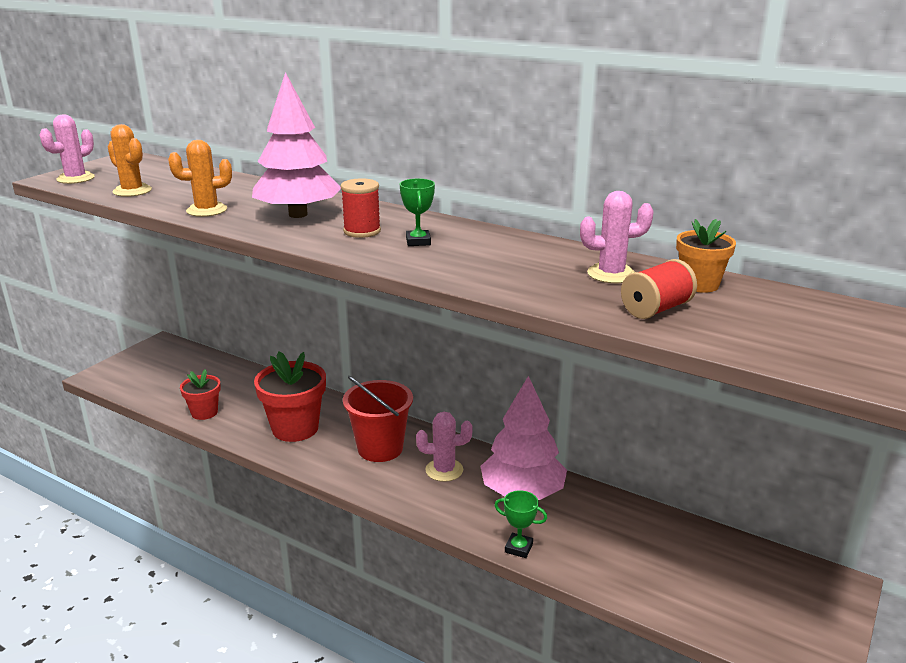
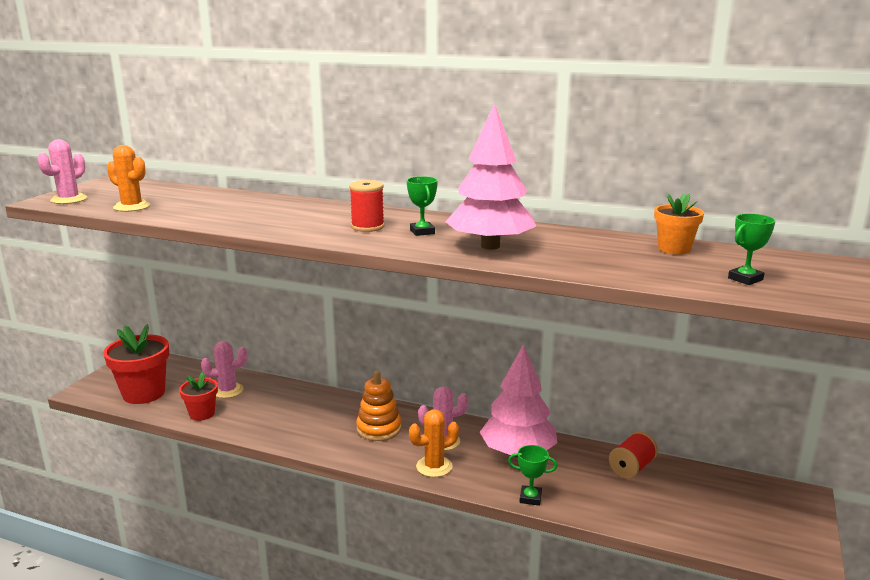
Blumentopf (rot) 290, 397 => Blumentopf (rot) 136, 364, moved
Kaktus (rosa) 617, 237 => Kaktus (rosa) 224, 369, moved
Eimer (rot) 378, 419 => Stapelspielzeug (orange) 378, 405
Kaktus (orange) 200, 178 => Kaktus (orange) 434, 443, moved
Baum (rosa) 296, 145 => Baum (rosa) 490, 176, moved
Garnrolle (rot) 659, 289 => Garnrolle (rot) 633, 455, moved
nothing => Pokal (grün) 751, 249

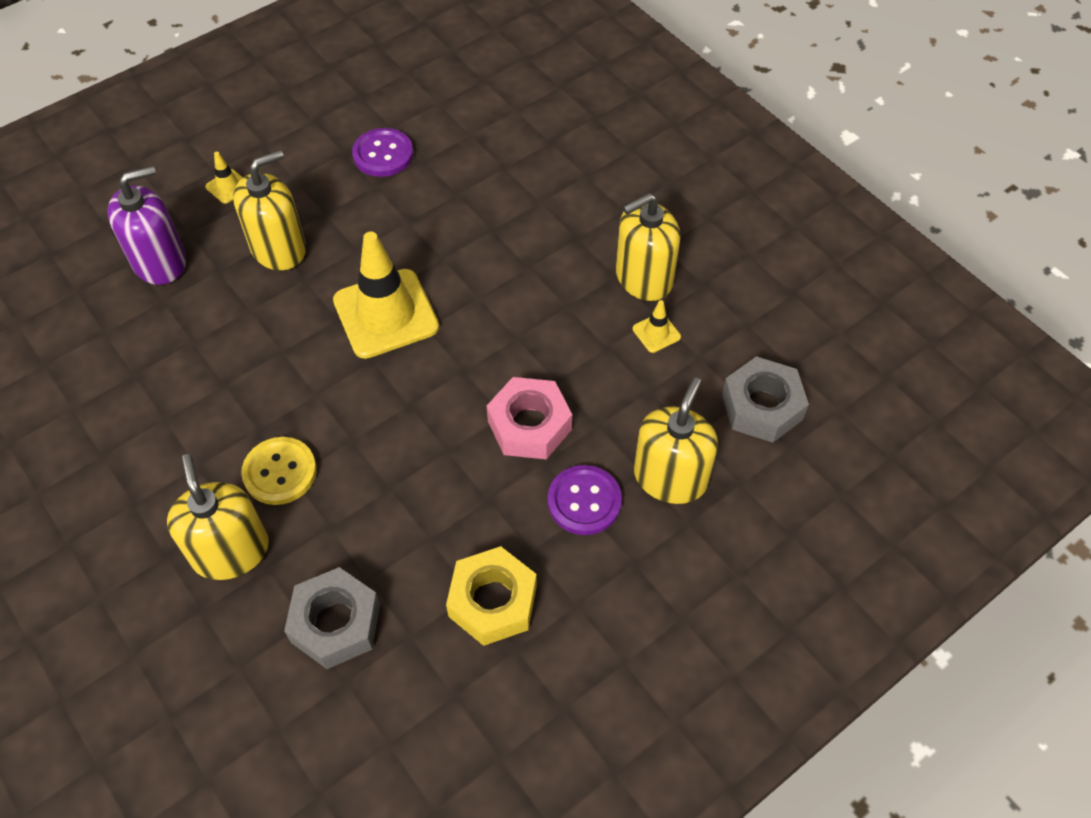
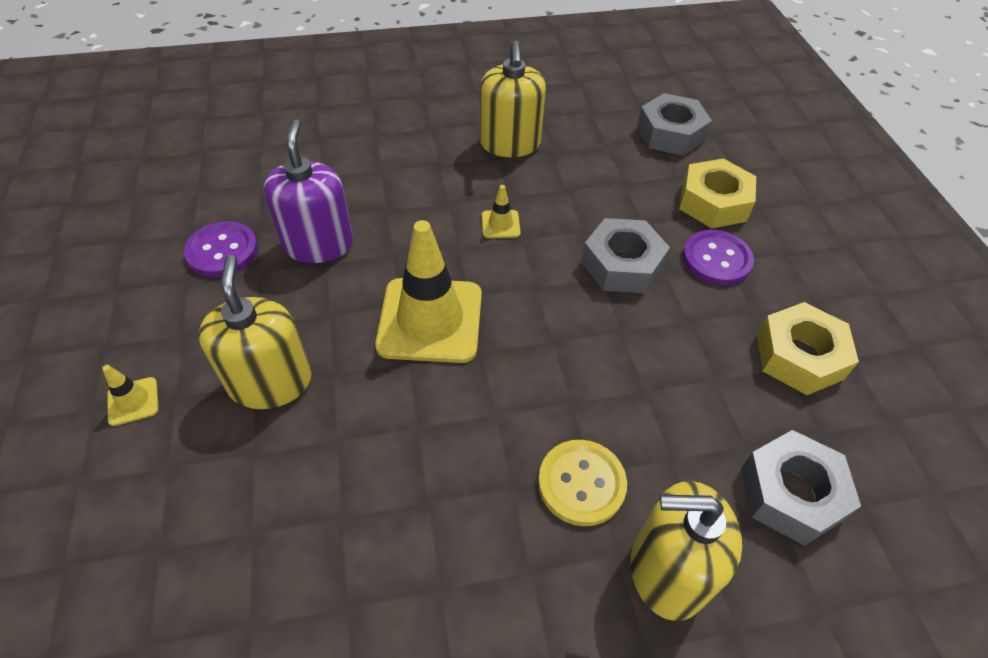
Seifenspender (lila) 146, 225 => Seifenspender (lila) 308, 191, moved
Leitkegel (gelb) 657, 326 => Leitkegel (gelb) 501, 211, moved
Sechskantmutter (rosa) 529, 418 => Sechskantmutter (grau) 625, 255
Seifenspender (gelb) 676, 440 => Sechskantmutter (gelb) 717, 193

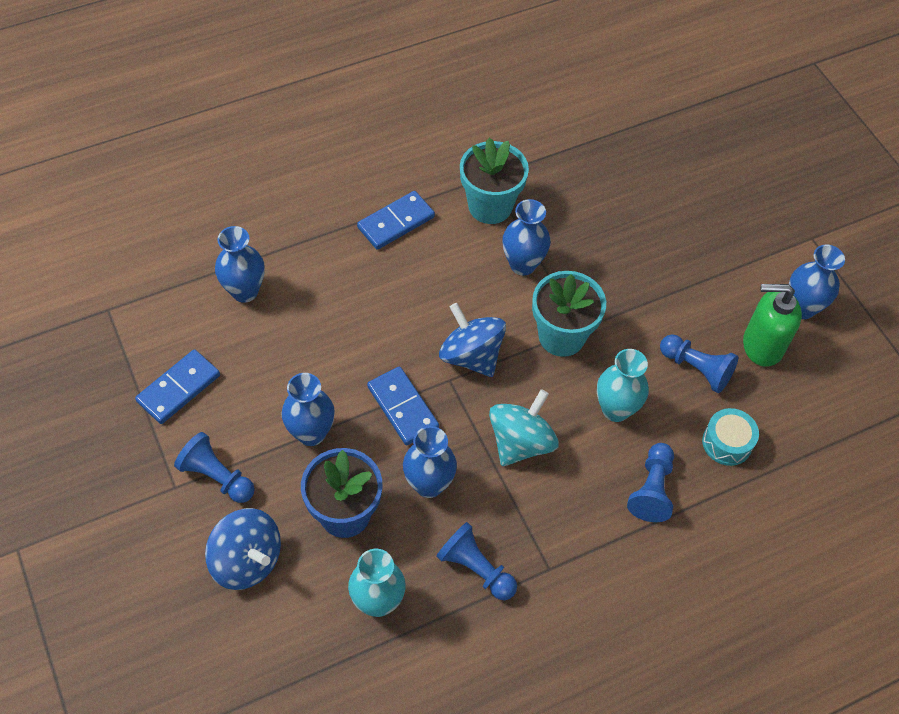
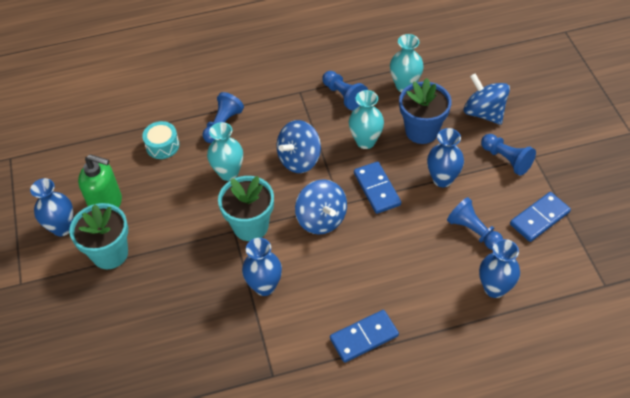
Blumentopf (türkis) 494, 181 => Blumentopf (türkis) 98, 236, moved
Kreisel (türkis) 524, 427 => Kreisel (blau) 299, 146
Vase (blau) 430, 462 => Vase (türkis) 366, 119
Bauer (blau) 699, 363 => Bauer (blau) 475, 223, moved

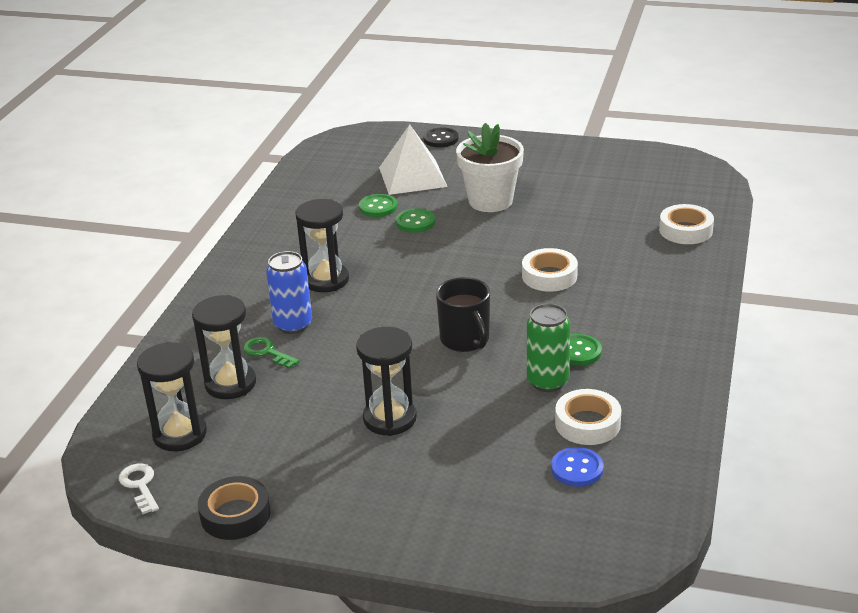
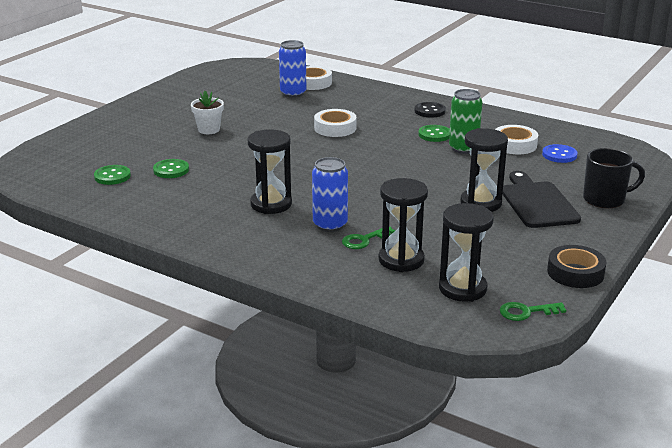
Knopf (grün) 415, 220 => Knopf (grün) 112, 175, moved
Blumentopf (weiß) 490, 167 => Blumentopf (weiß) 207, 112, x0.58
nothing => Dose (blau) 292, 69
Knopf (schwarz) 441, 137 => Knopf (schwarz) 430, 110, moved
Schlüssel (weiß) 139, 488 => Schlüssel (grün) 533, 311
nothing => Schneidebrett (schwarz) 541, 199
Tasse (schwarz) 463, 314 => Tasse (schwarz) 614, 178, moved
Pyramide (weiß) 413, 160 => nothing

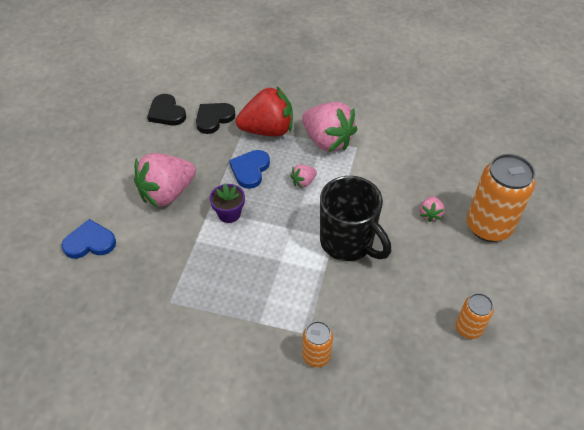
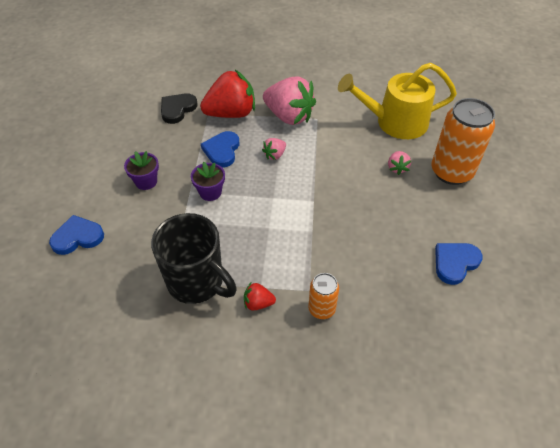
Erdbeere (rosa) 165, 180 => Blumentopf (lila) 141, 170
Tasse (schwarz) 355, 218 => Tasse (schwarz) 194, 258, moved
nothing => Erdbeere (rot) 260, 296
nothing => Gießkanne (gelb) 397, 101
Dose (orange) 475, 316 => Herz (blau) 459, 264
Herz (schwarz) 166, 110 => nothing

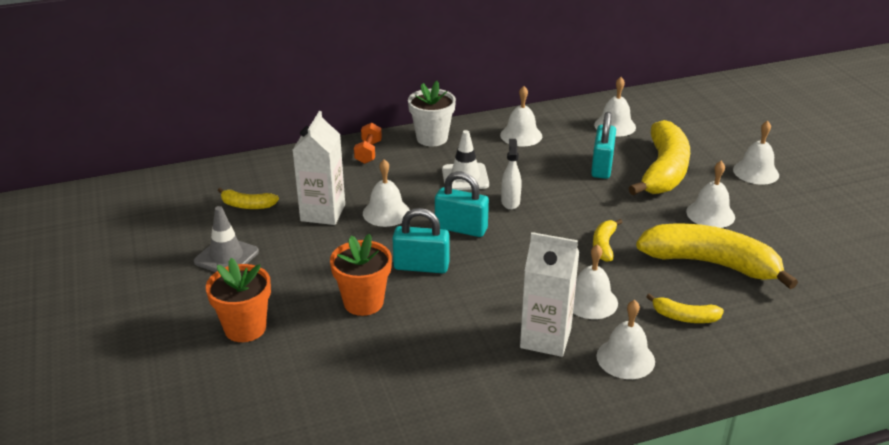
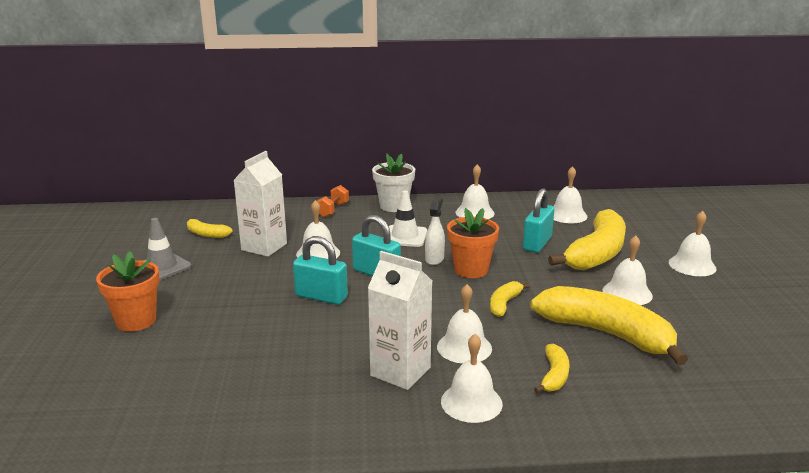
Blumentopf (orange) 361, 275 => Blumentopf (orange) 473, 243, moved
Banane (gelb) 685, 308 => Banane (gelb) 552, 368, 105 degrees counterclockwise

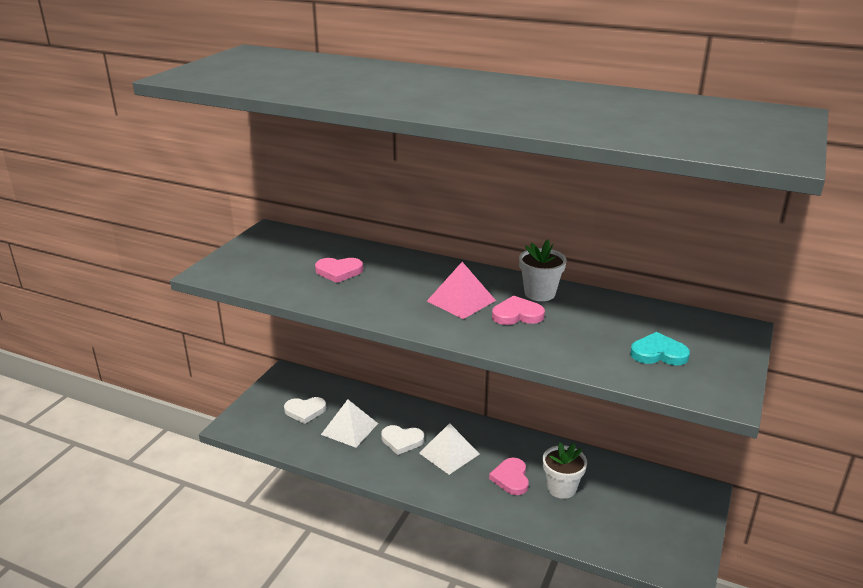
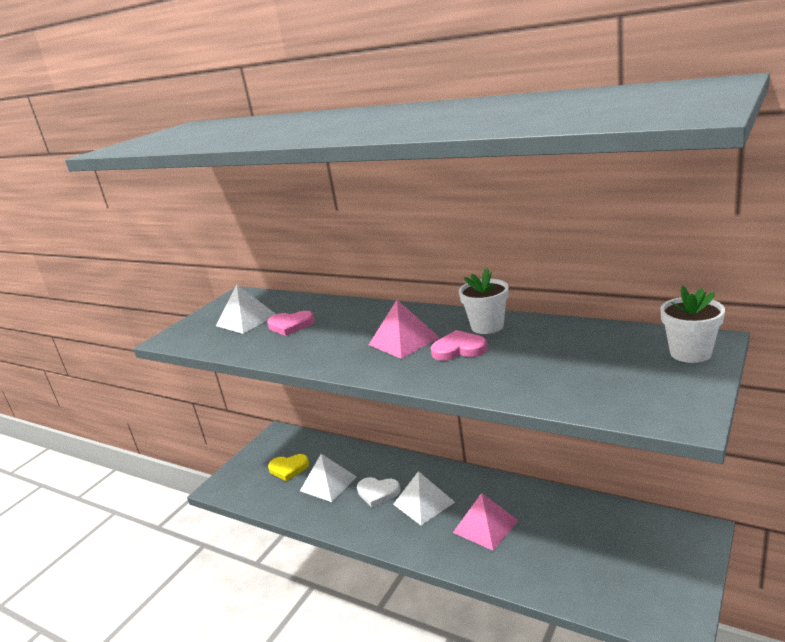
nothing => Pyramide (weiß) 246, 309
Herz (weiß) 305, 410 => Herz (gelb) 288, 467
Herz (rosa) 509, 476 => Pyramide (rosa) 486, 522
Blumentopf (weiß) 565, 470 => Blumentopf (weiß) 692, 324, moved
Herz (türkis) 660, 348 => nothing

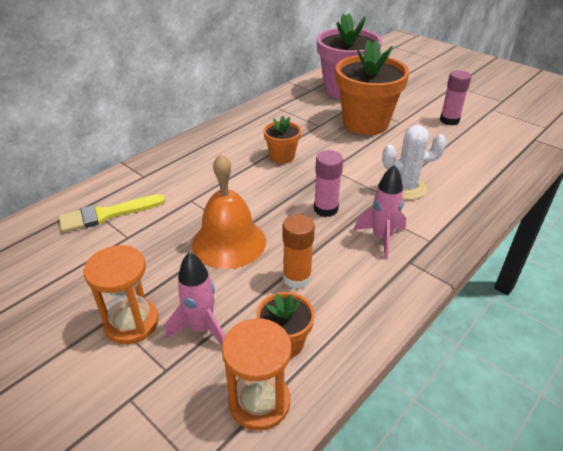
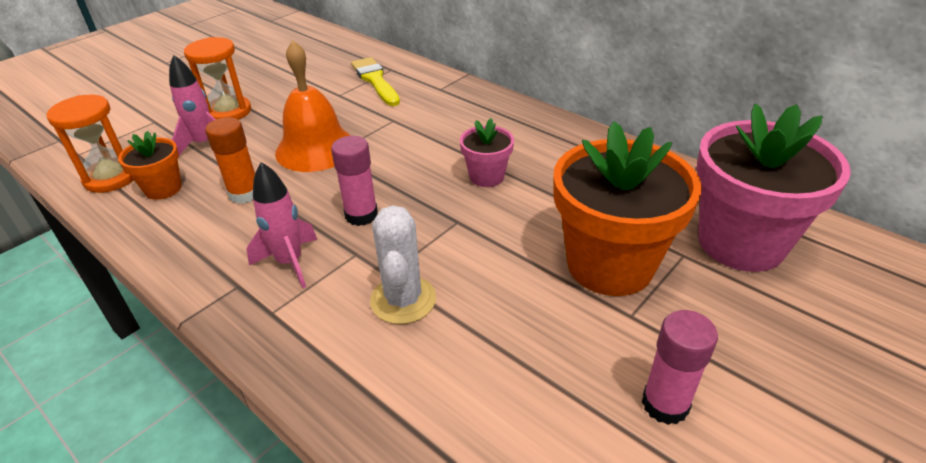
Blumentopf (orange) 282, 140 => Blumentopf (rosa) 487, 152

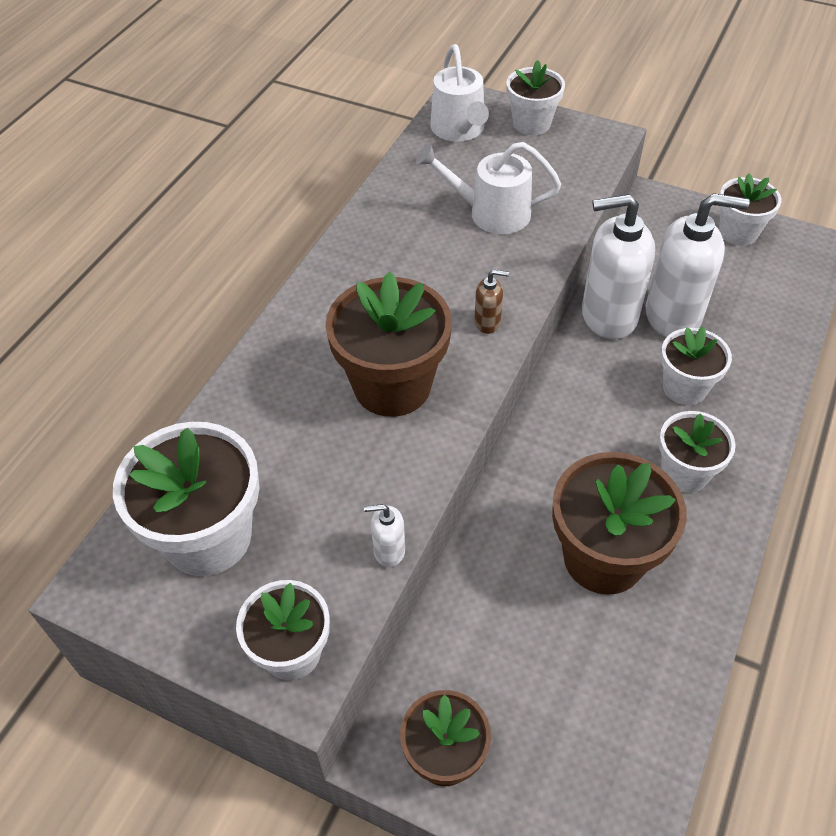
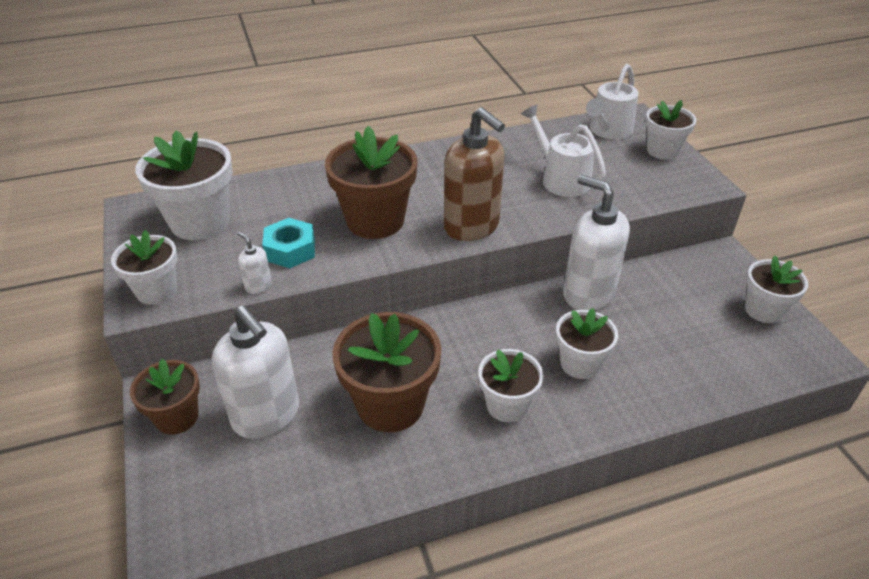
Seifenspender (weiß) 698, 265 => Seifenspender (weiß) 255, 372, moved
nothing => Sechskantmutter (türkis) 288, 243
Seifenspender (braun) 491, 302 => Seifenspender (braun) 474, 174, x2.34

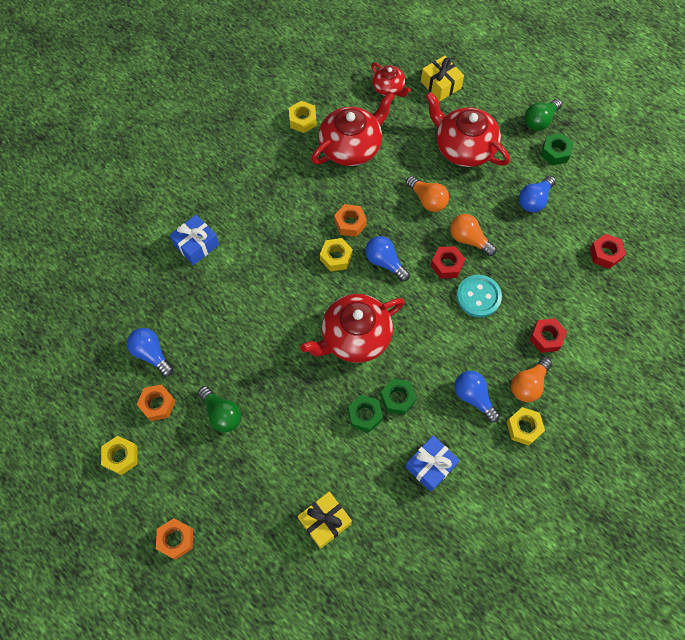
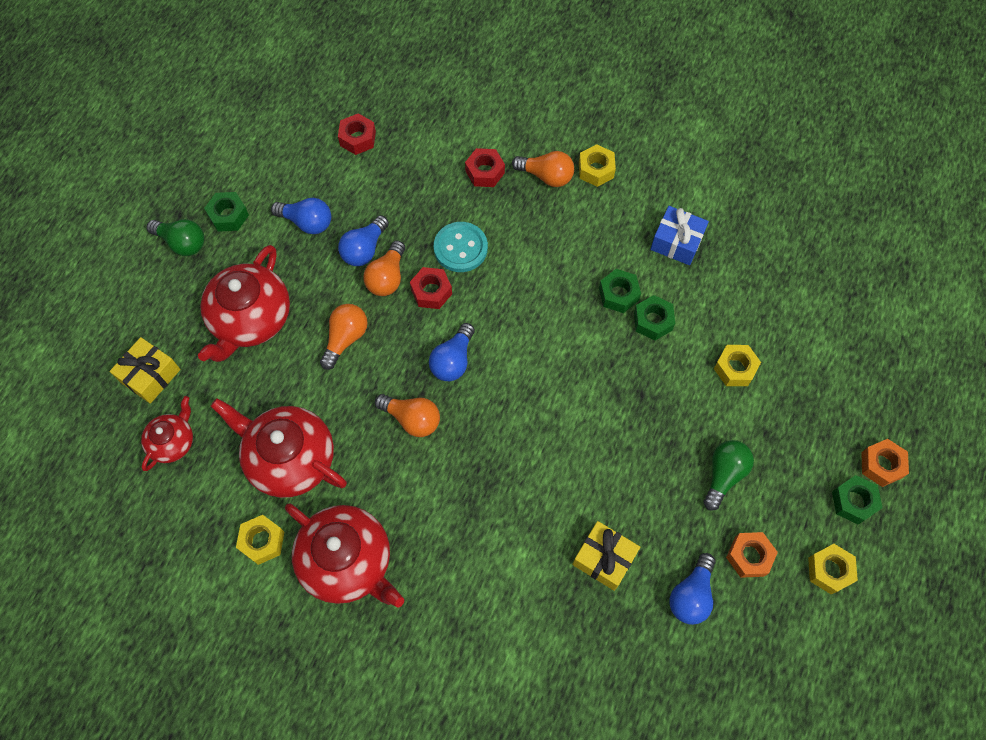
Teekanne (rot) 353, 328 => Teekanne (rot) 344, 555, moved
Glühbirne (blau) 477, 397 => Glühbirne (blau) 363, 240, moved
Sechskantmutter (orange) 350, 220 => Glühbirne (orange) 407, 415
Geschenk (gelb) 325, 520 => Geschenk (gelb) 606, 556, moved
Sechskantmutter (gelb) 336, 255 => Sechskantmutter (gelb) 737, 365, moved
nothing => Sechskantmutter (grün) 857, 499
Geschenk (blau) 194, 240 => nothing

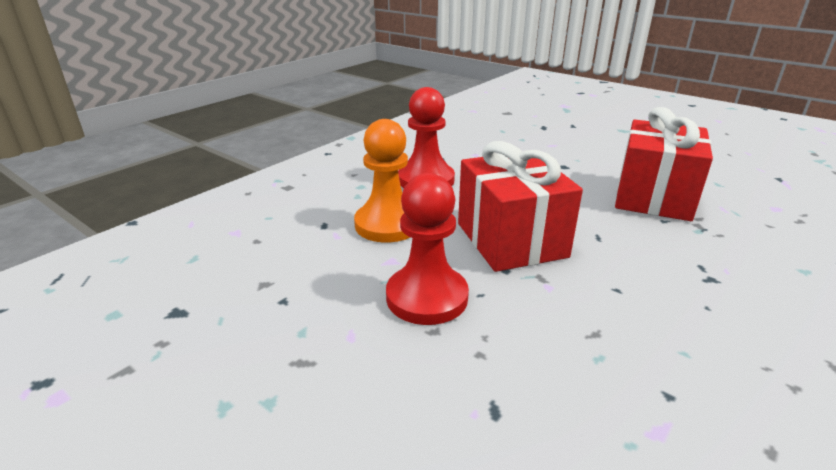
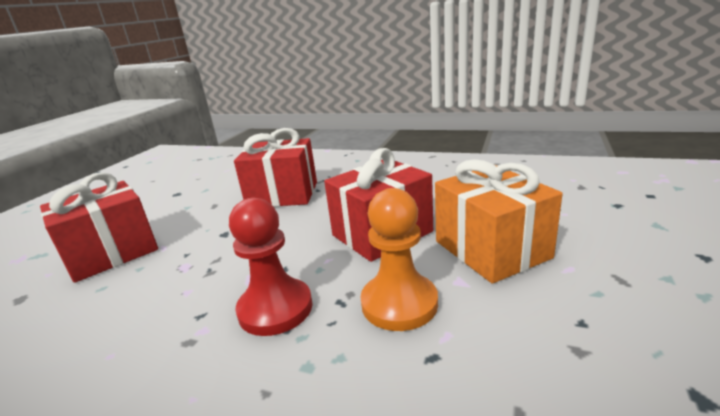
nothing => Geschenk (rot) 99, 227
Bauer (rot) 427, 249 => Geschenk (orange) 499, 221

